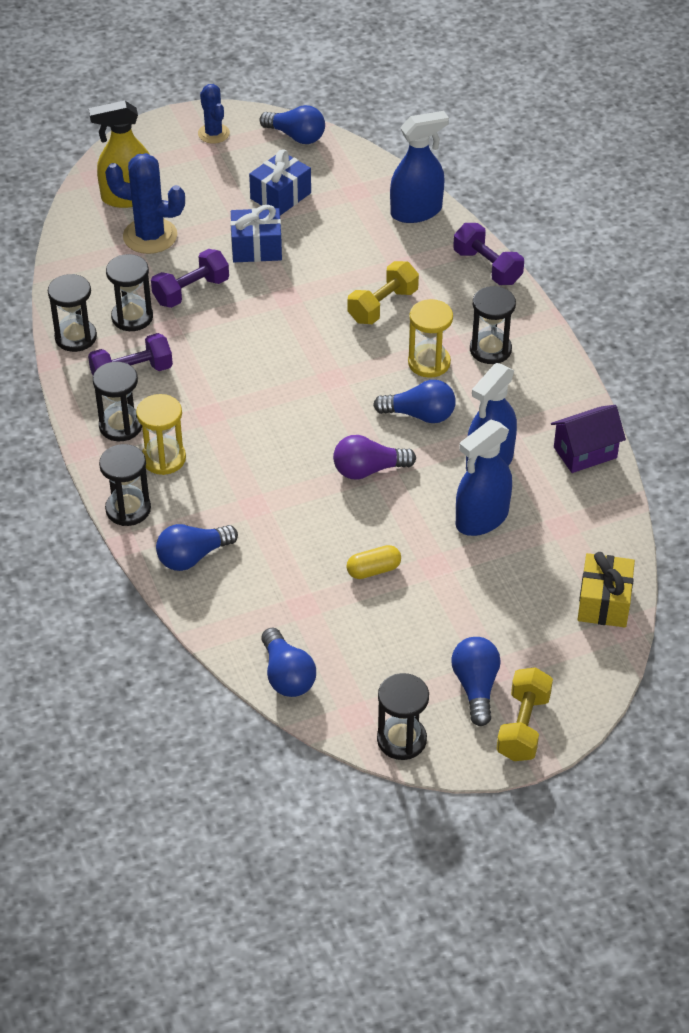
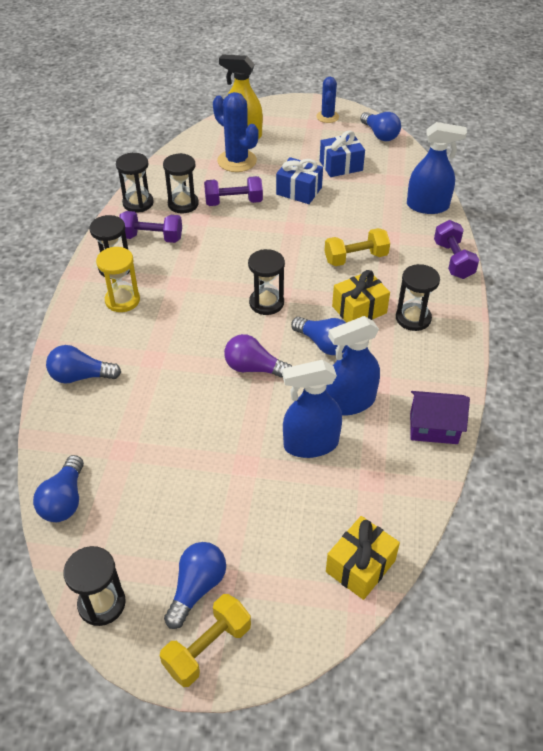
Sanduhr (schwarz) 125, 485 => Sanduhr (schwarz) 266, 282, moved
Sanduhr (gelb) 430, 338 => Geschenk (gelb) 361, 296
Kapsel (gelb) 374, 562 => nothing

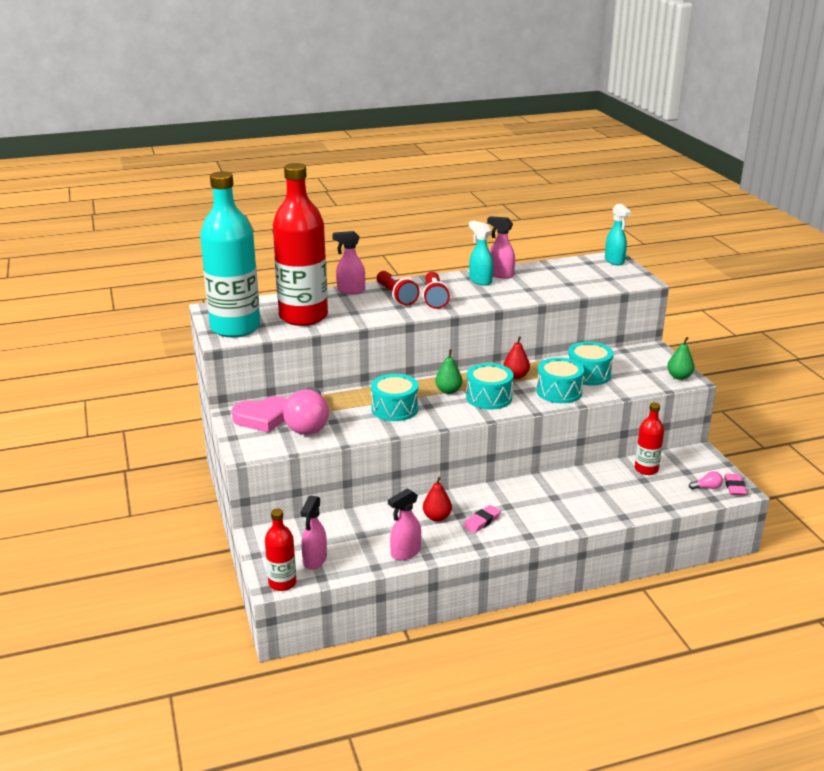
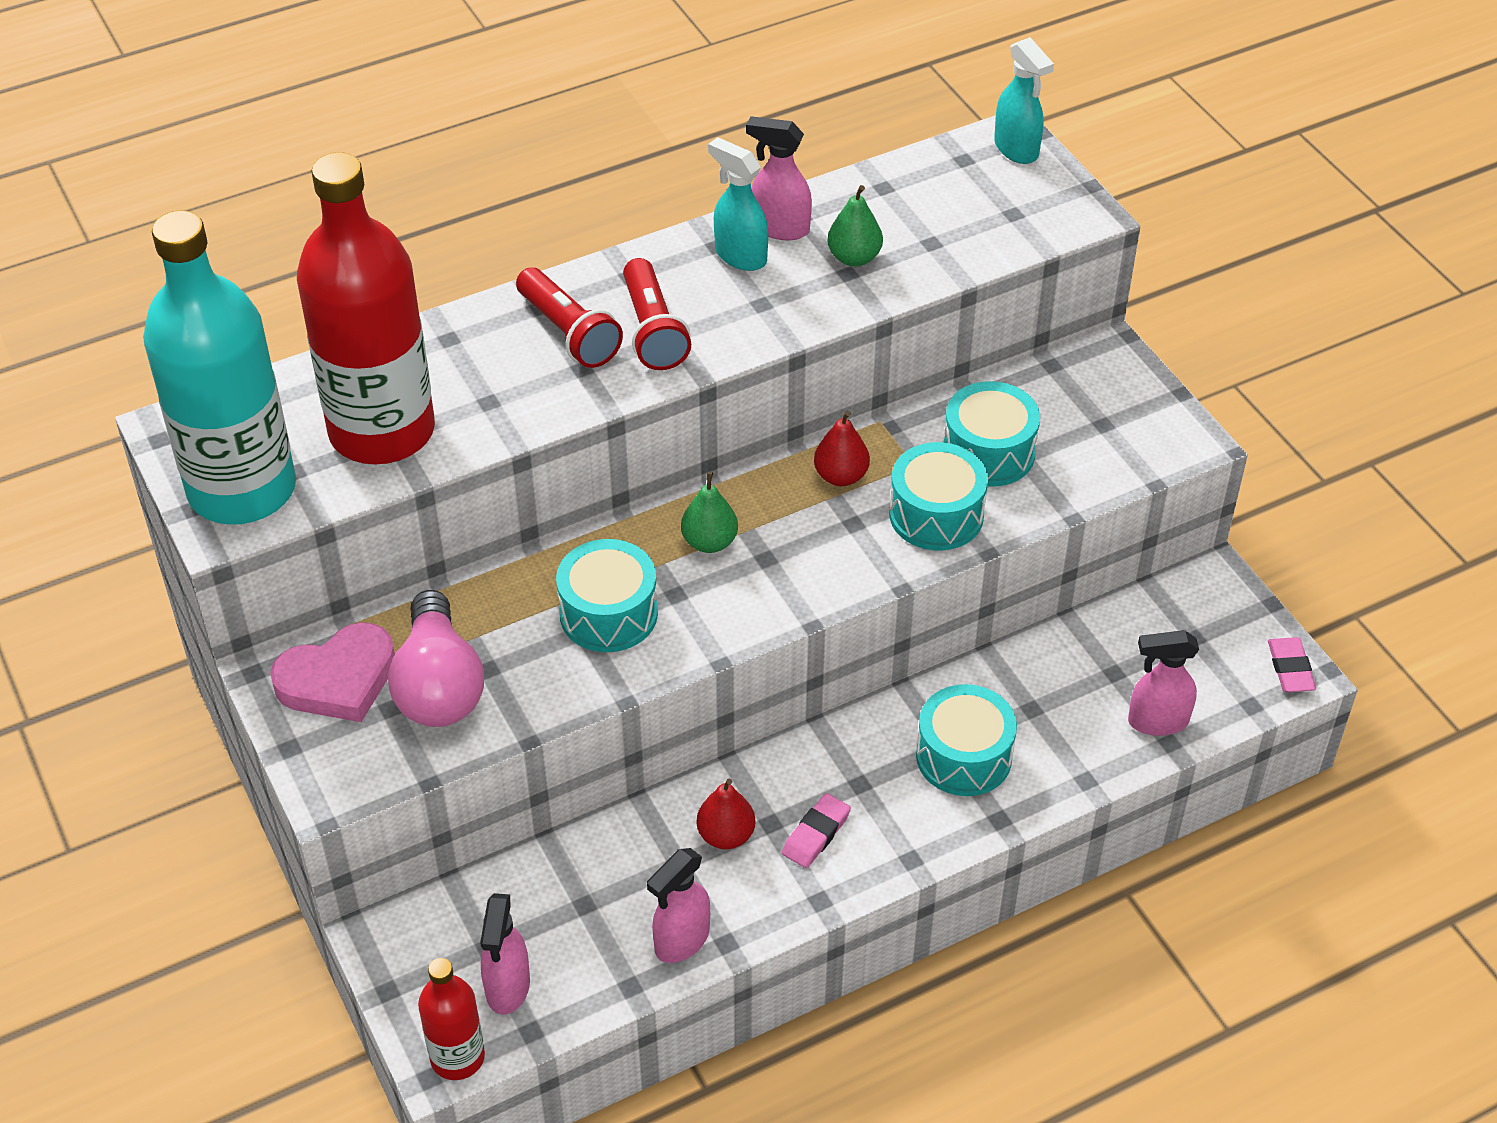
Birne (grün) 681, 358 => Birne (grün) 855, 225, moved
Trommel (türkis) 490, 386 => Trommel (türkis) 966, 740, moved
Sprühflasche (rosa) 348, 262 => Sprühflasche (rosa) 1163, 683, moved
Flasche (rot) 649, 439 => nothing
Glühbirne (rosa) 706, 480 => nothing

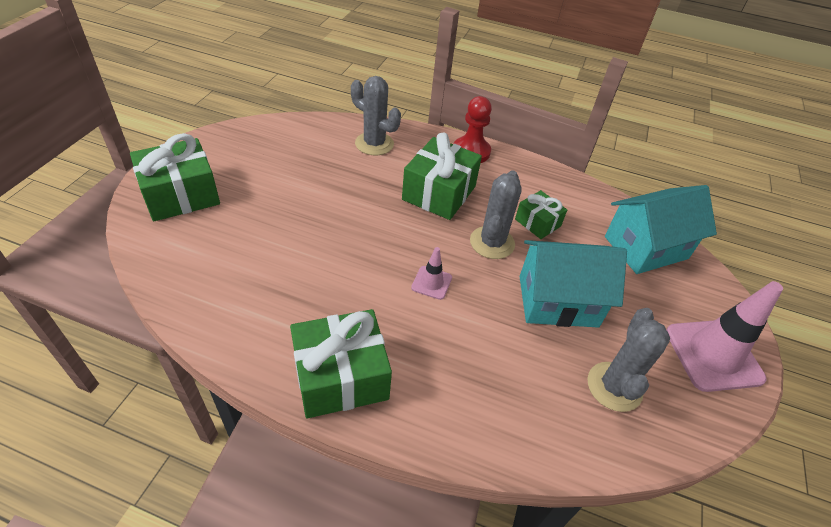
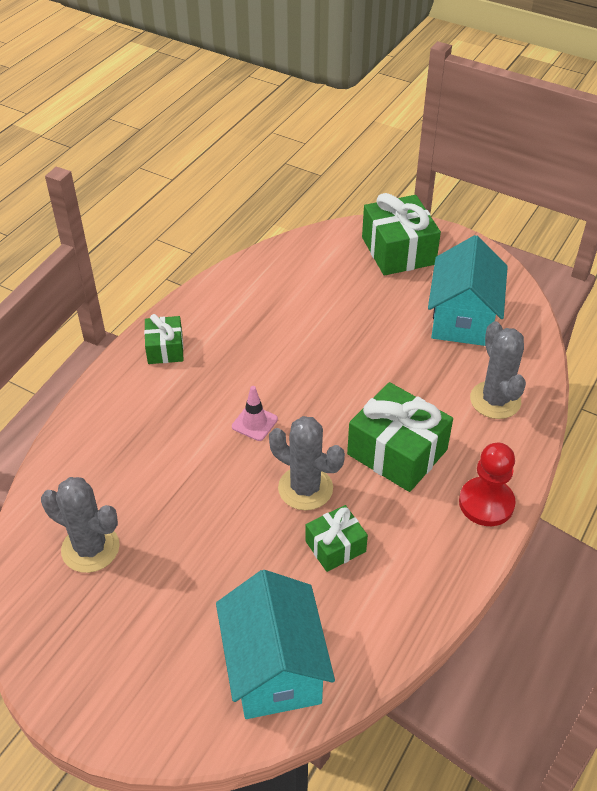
Geschenk (grün) 341, 363 => Geschenk (grün) 164, 339, x0.57
Haus (türkis) 573, 284 => Haus (türkis) 468, 290, moved
Kaktus (grau) 376, 115 => Kaktus (grau) 498, 370, 60 degrees counterclockwise
Leitkegel (rosa) 724, 336 => nothing

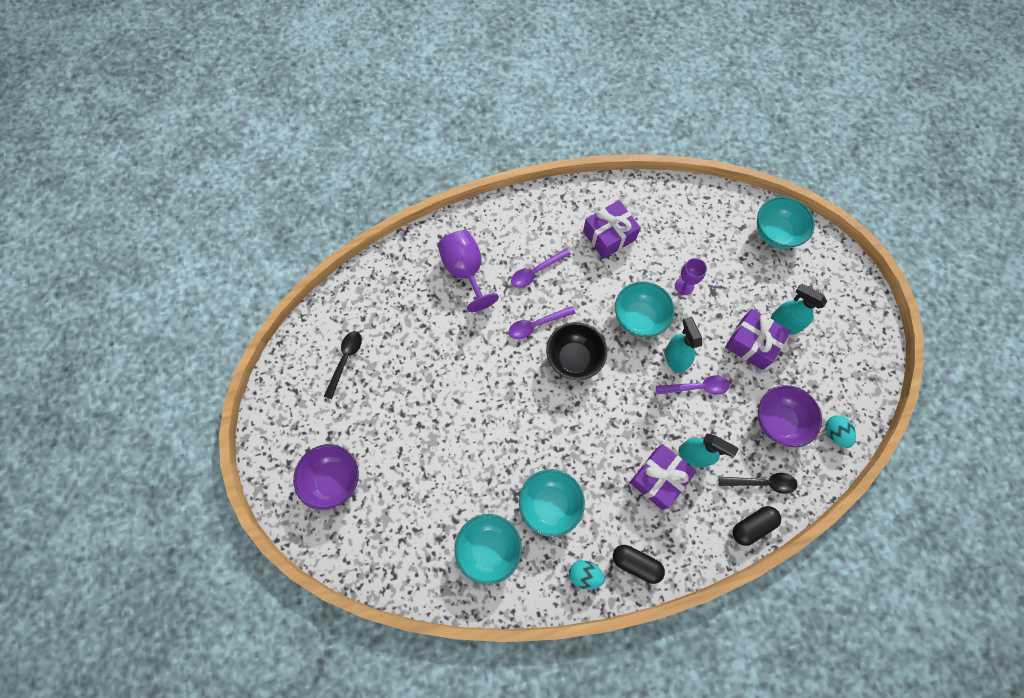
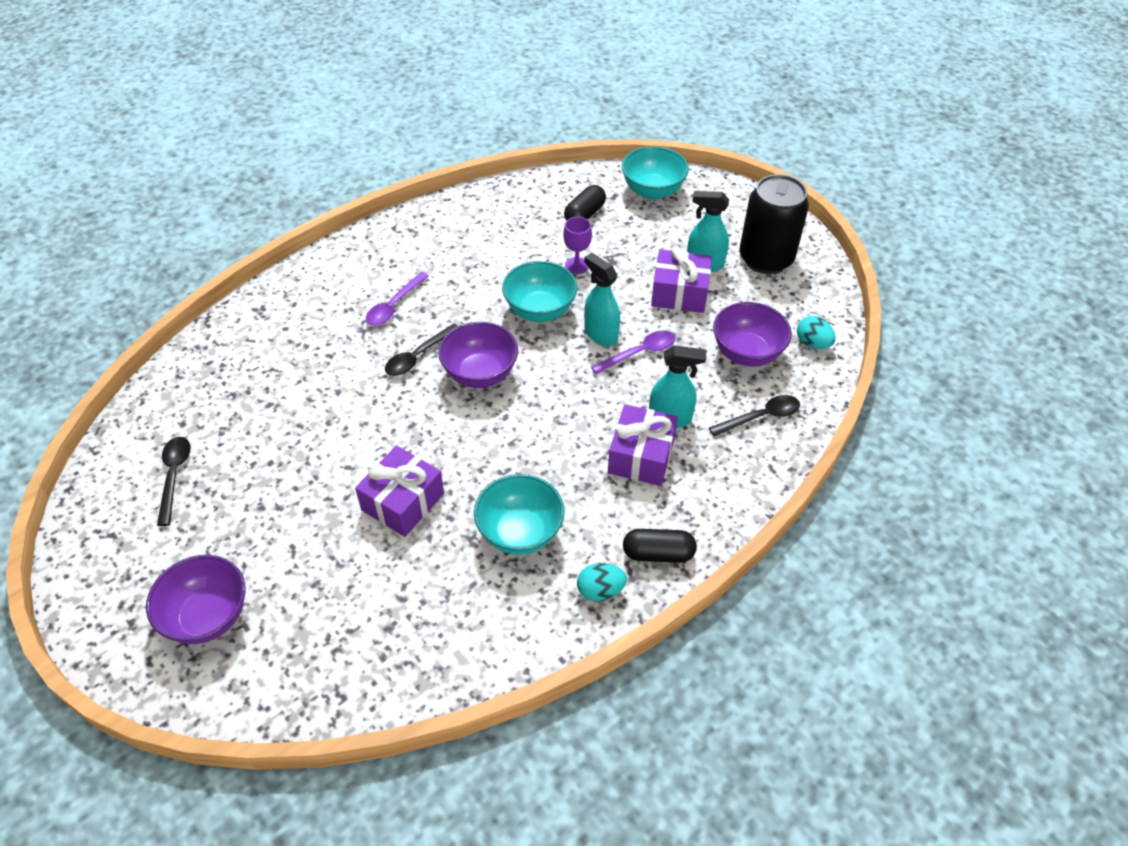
Geschenk (lila) 612, 229 => Geschenk (lila) 399, 491, moved
Löffel (lila) 542, 322 => Löffel (schwarz) 421, 350
Schüssel (schwarz) 576, 351 => Schüssel (lila) 478, 355
Kapsel (schwarz) 756, 526 => Kapsel (schwarz) 585, 203, moved
nothing => Dose (schwarz) 774, 224
Kelch (lila) 468, 271 => nothing
Schüssel (türkis) 488, 549 => nothing

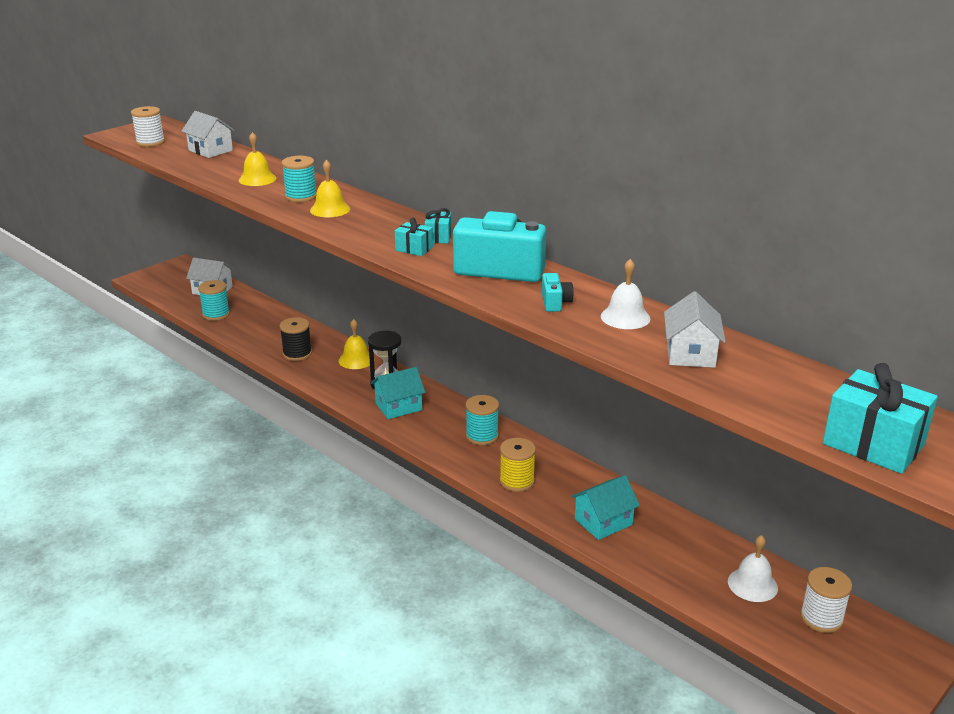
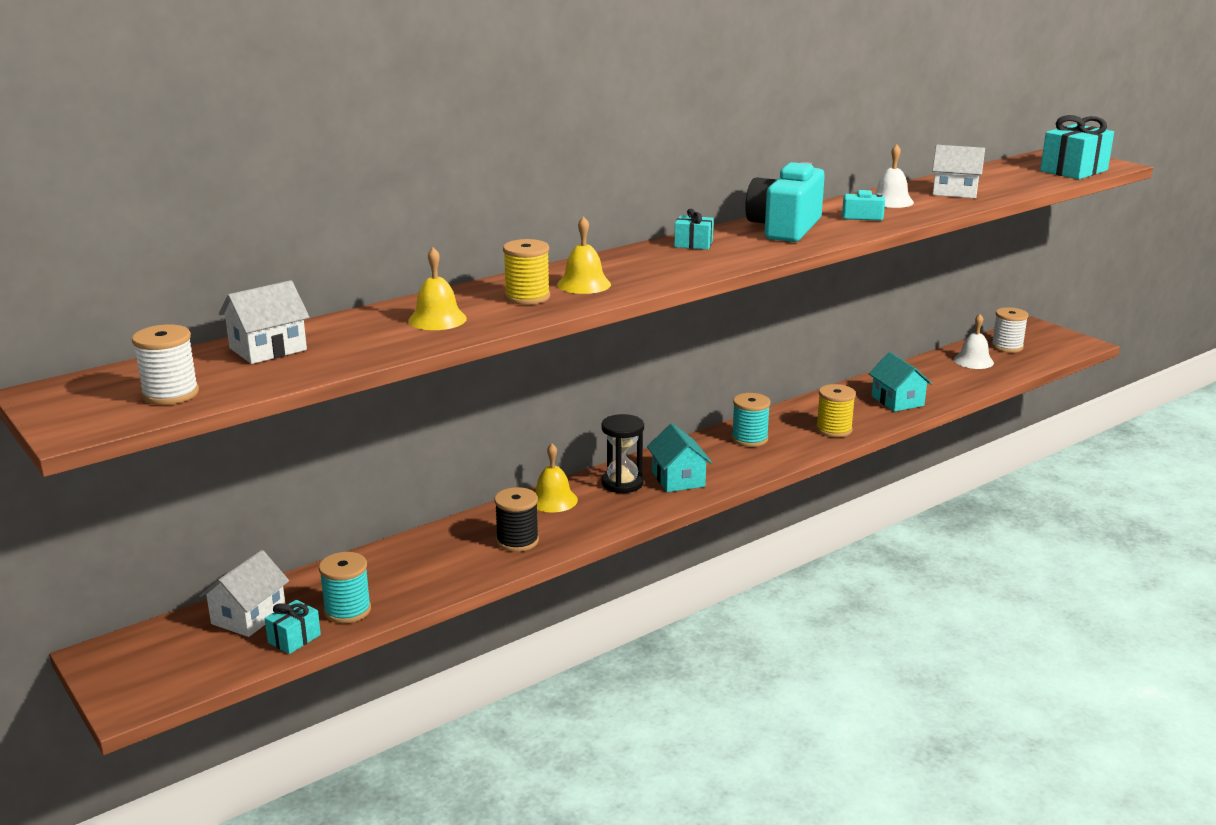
Geschenk (türkis) 414, 237 => Geschenk (türkis) 292, 627, moved
Garnrolle (türkis) 299, 179 => Garnrolle (gelb) 526, 272

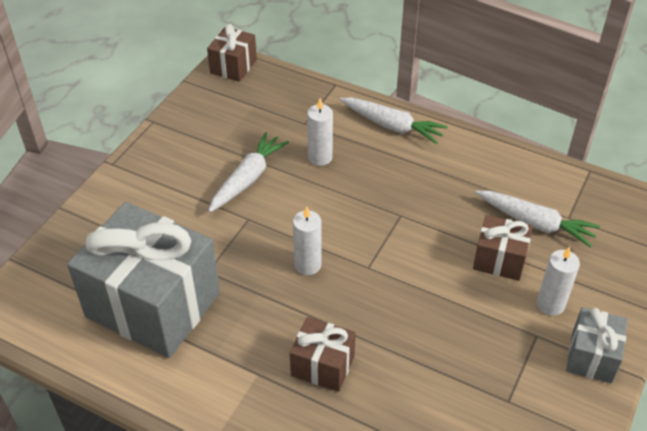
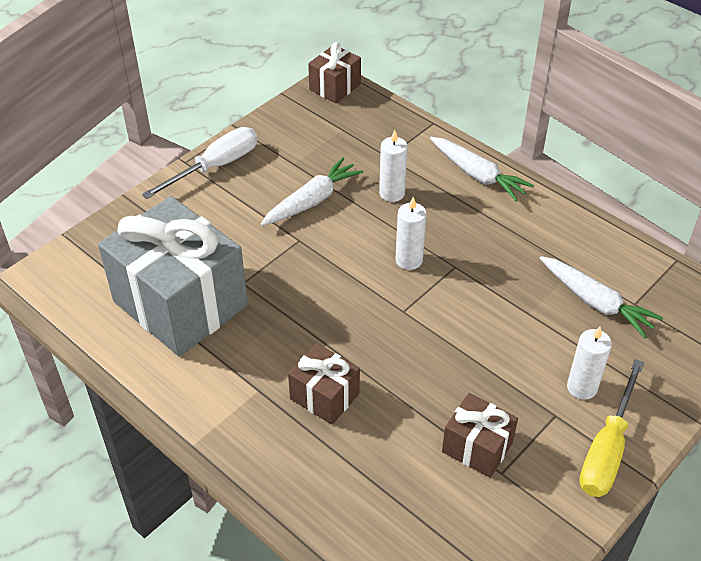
nothing => Schraubenzieher (weiß) 199, 163
Kerze (weiß) 307, 240 => Kerze (weiß) 411, 233, moved
Geschenk (braun) 503, 248 => Geschenk (braun) 480, 435, moved
Geschenk (grau) 597, 345 => Schraubenzieher (gelb) 611, 428

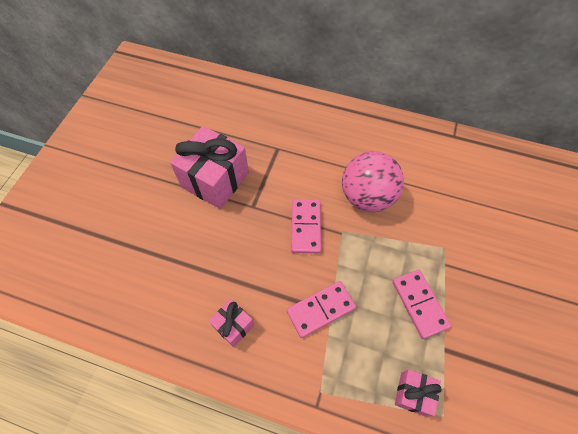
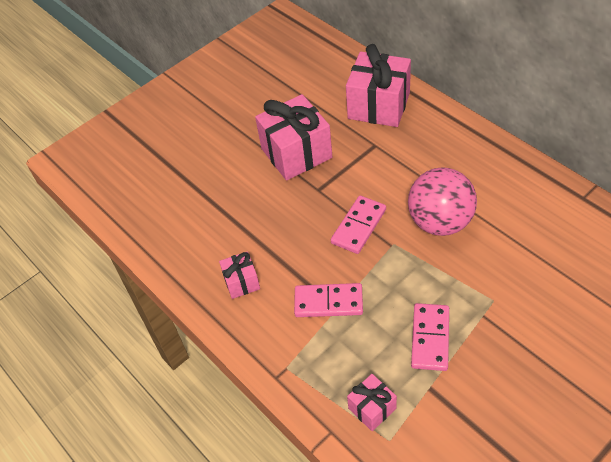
nothing => Geschenk (rosa) 378, 85

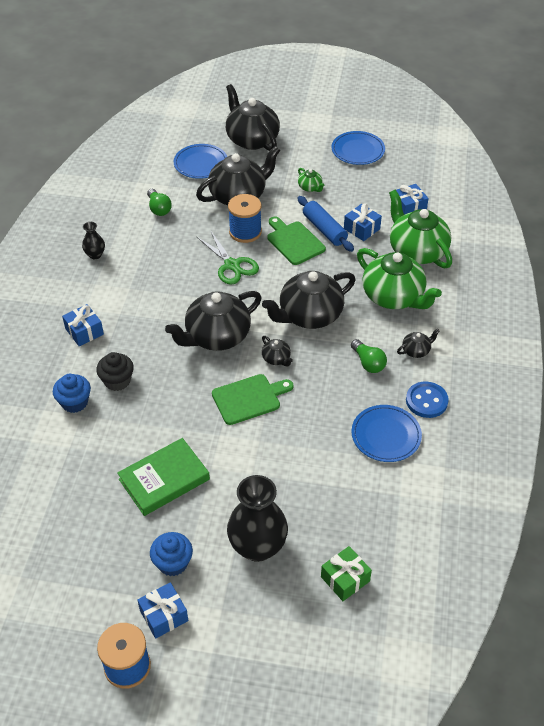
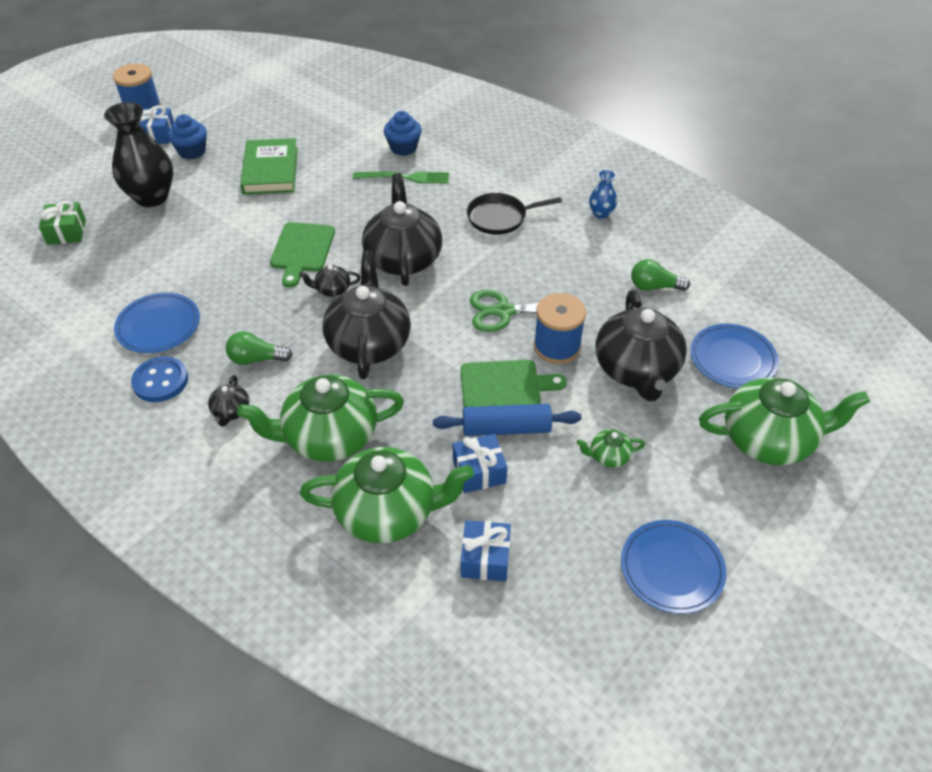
Muffin (schwarz) 115, 371 => Gabel (grün) 401, 177
nothing => Pfanne (schwarz) 514, 214
Vase (schwarz) 93, 240 => Vase (blau) 603, 194
Teekanne (schwarz) 253, 117 => Teekanne (grün) 784, 421
Geschenk (blau) 83, 325 => nothing

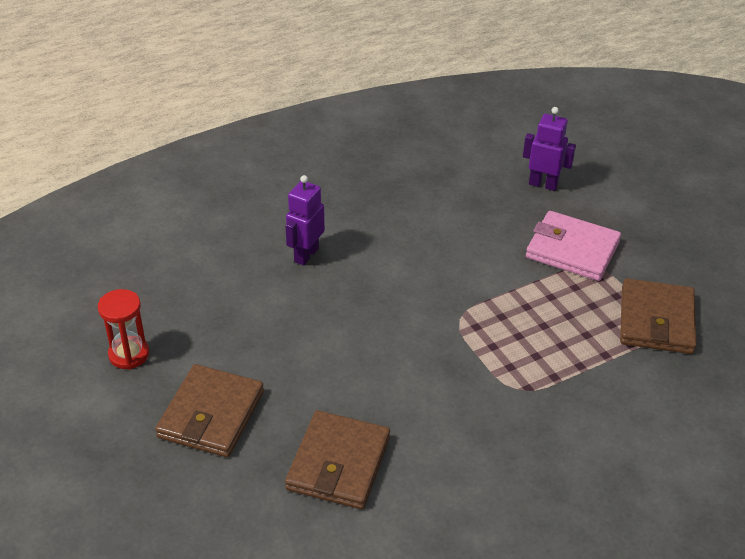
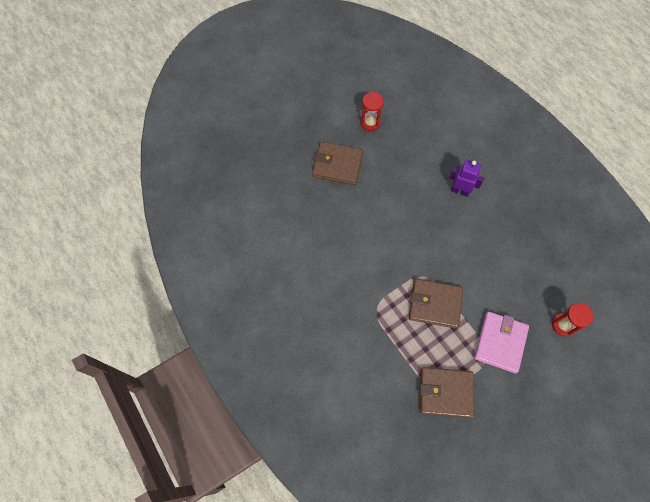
Geldbörse (braun) 337, 459 => Geldbörse (braun) 436, 304, moved
Roboter (lila) 549, 149 => Sanduhr (rot) 573, 319

